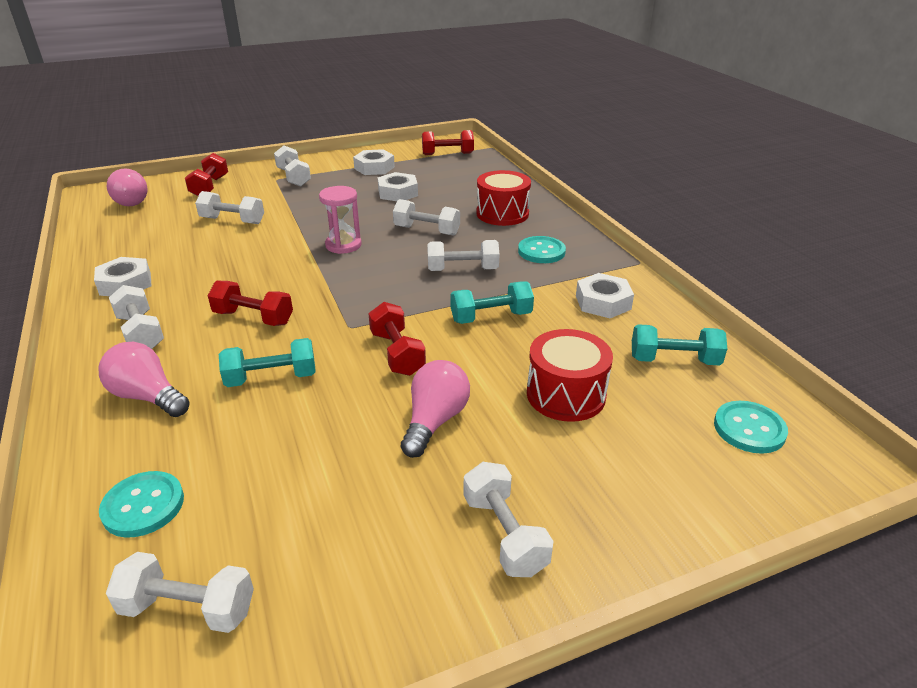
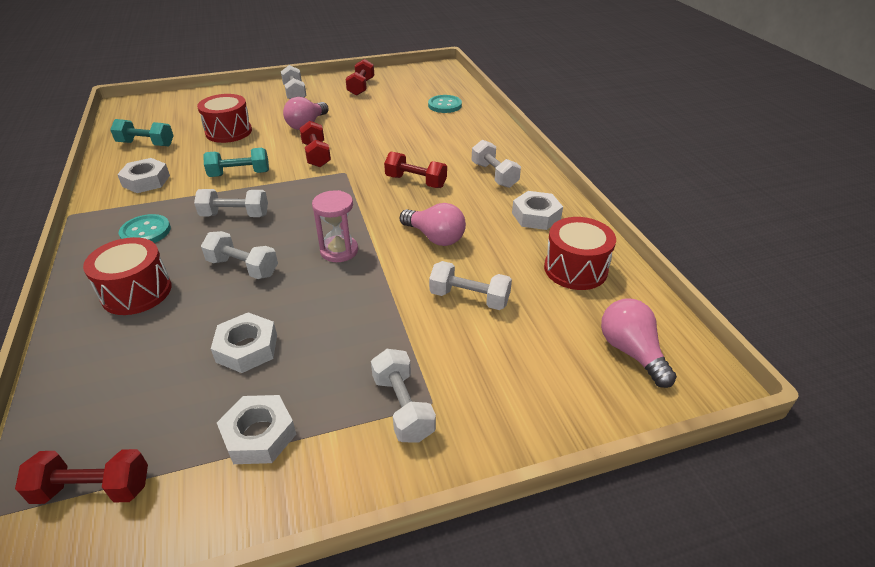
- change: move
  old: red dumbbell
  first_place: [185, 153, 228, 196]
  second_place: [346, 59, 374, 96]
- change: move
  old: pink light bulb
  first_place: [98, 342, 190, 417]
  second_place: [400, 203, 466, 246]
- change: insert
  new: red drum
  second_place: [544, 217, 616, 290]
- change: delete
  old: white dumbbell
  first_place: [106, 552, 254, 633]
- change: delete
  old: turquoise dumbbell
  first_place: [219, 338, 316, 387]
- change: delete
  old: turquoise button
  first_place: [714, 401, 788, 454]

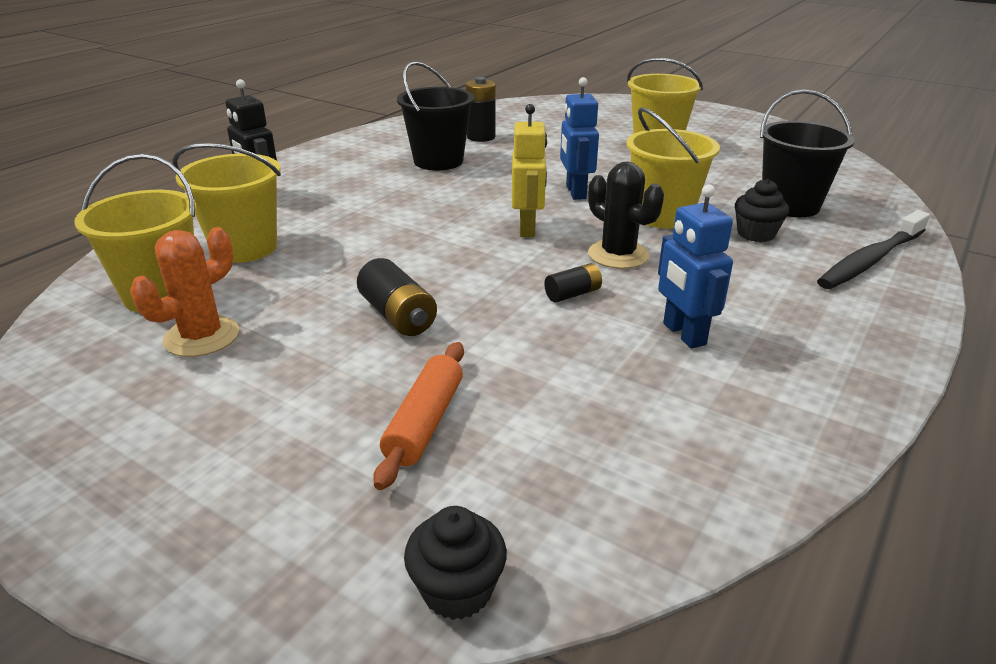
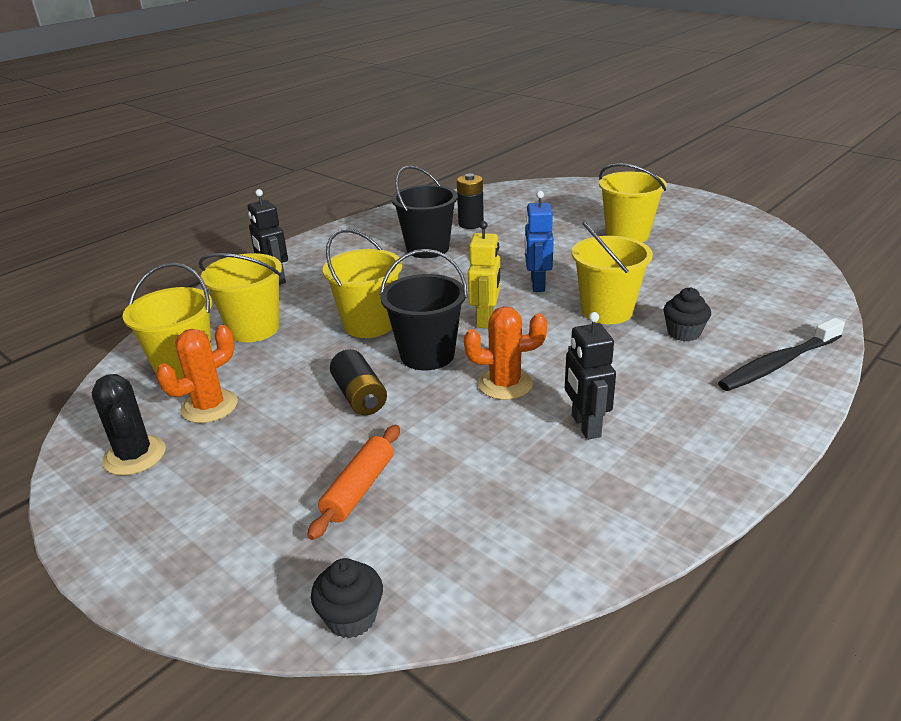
- change: move
  old: black cactus
  first_place: [588, 161, 664, 269]
  second_place: [92, 374, 166, 476]
- change: insert
  new: yellow bucket
  second_place: [322, 229, 402, 338]
- change: move
  old: black bucket
  first_place: [760, 89, 855, 217]
  second_place: [380, 249, 468, 370]
- change: replace
  old: black battery
  new: orange cactus
  first_place: [544, 263, 602, 303]
  second_place: [464, 306, 547, 400]
- change: recolor
  old: blue robot
  new: black robot
  first_place: [658, 184, 733, 349]
  second_place: [565, 312, 616, 440]

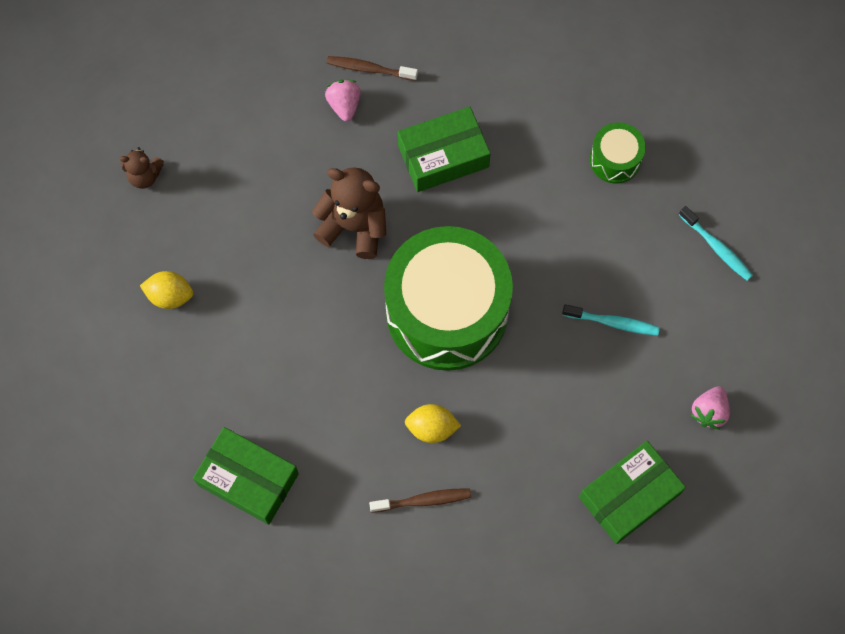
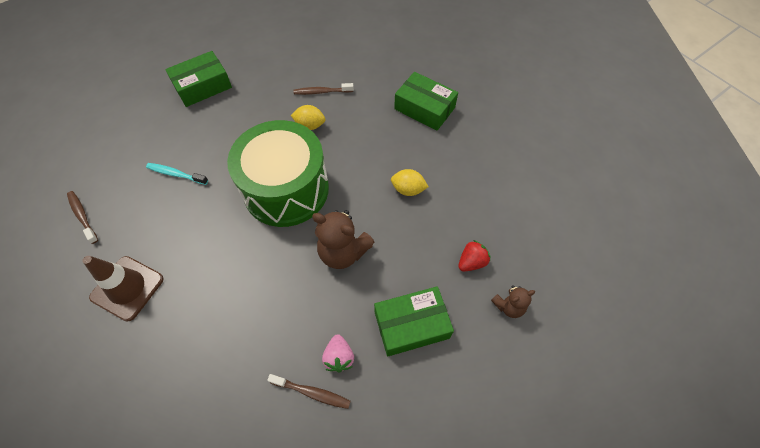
- change: recolor
  old: turquoise toothbrush
  new: brown toothbrush
  first_place: [679, 206, 753, 281]
  second_place: [67, 191, 98, 244]
- change: replace
  old: green drum
  new: brown traffic cone
  first_place: [590, 122, 646, 184]
  second_place: [82, 256, 164, 321]
- change: move
  old: green box
  first_place: [398, 107, 491, 192]
  second_place: [374, 286, 454, 356]
- change: move
  old: yellow lemon
  first_place: [140, 271, 193, 309]
  second_place: [391, 169, 429, 196]
- change: insert
  new: red strawberry
  second_place: [458, 240, 491, 272]
- change: rotate
  old: brown teddy bear
  first_place: [120, 147, 164, 189]
  second_place: [491, 285, 535, 318]
  degrees: 150
- change: delete
  old: pink strawberry
  first_place: [691, 386, 730, 430]

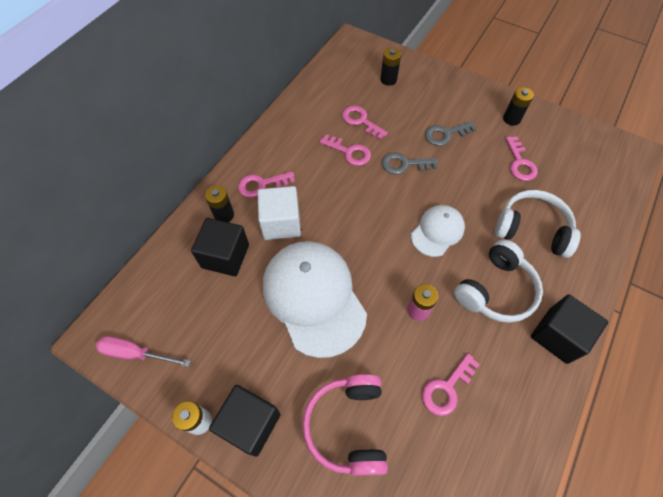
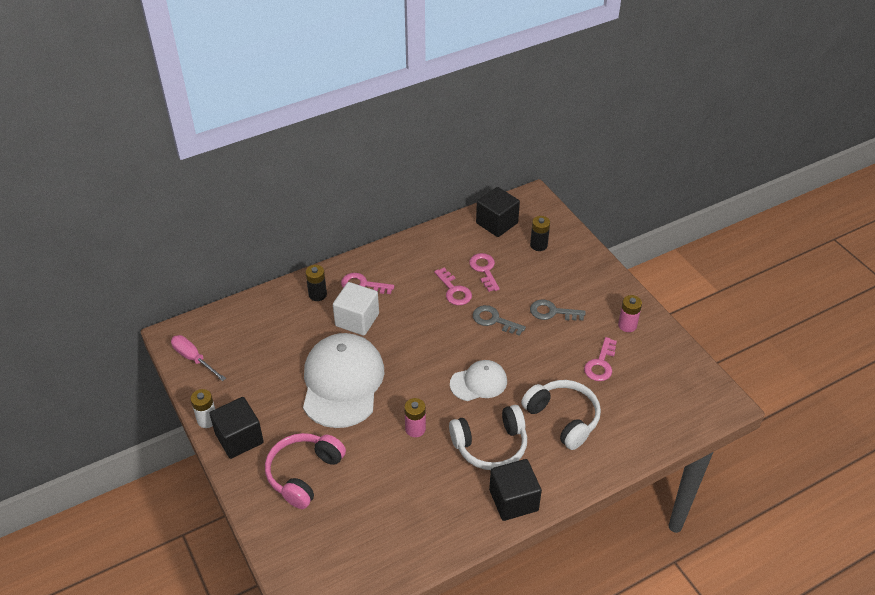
- change: move
  old: black cube
  first_place: [191, 218, 249, 276]
  second_place: [476, 187, 520, 237]
- change: recolor
  old: black battery
  new: pink battery
  first_place: [503, 87, 534, 126]
  second_place: [618, 295, 642, 332]
- change: delete
  old: pink key
  first_place: [422, 353, 480, 416]

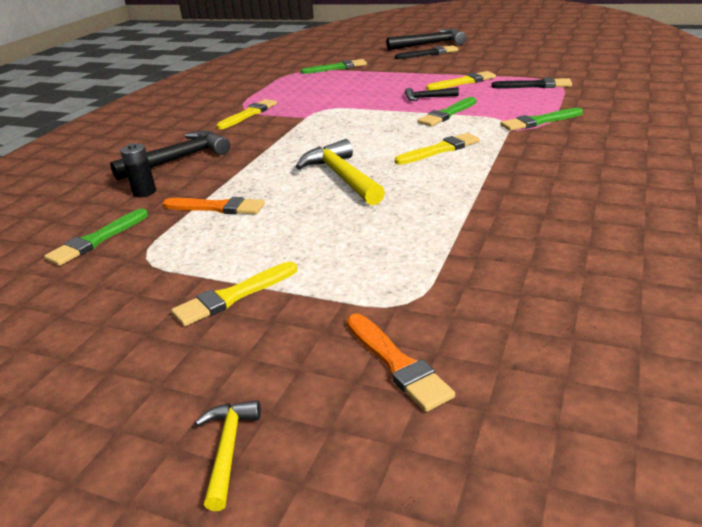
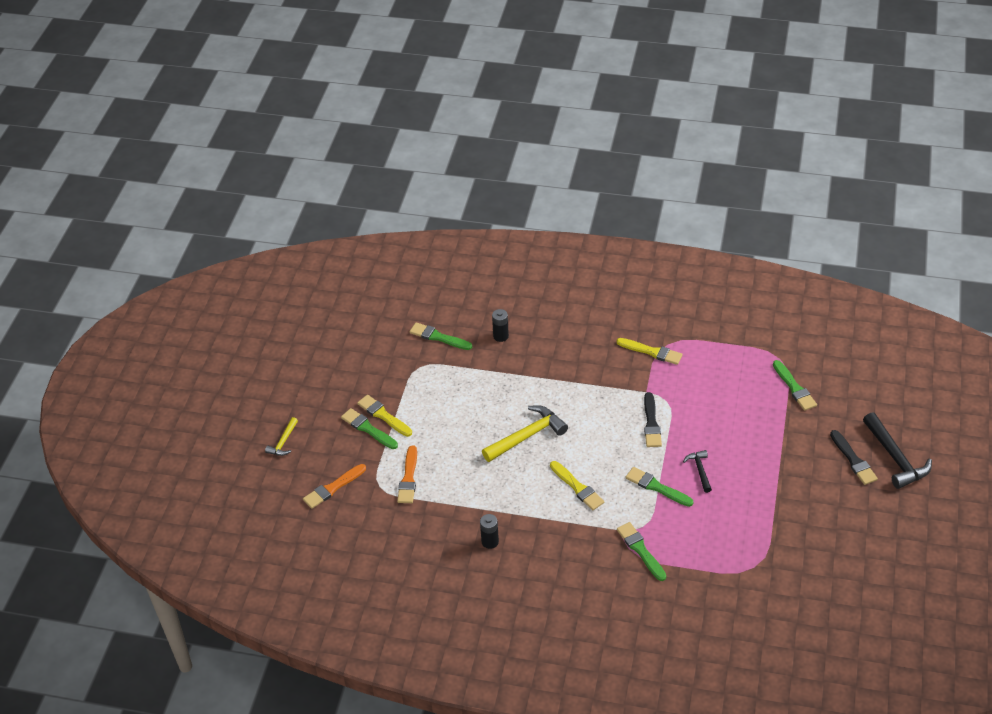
- change: rotate
  old: yellow hammer
  first_place: [195, 400, 261, 511]
  second_place: [265, 417, 298, 456]
  degrees: 120
- change: insert
  new: green brush
  second_place: [341, 408, 398, 449]
- change: move
  old: orange brush
  first_place: [163, 197, 265, 214]
  second_place: [397, 445, 417, 503]
- change: insert
  new: black battery
  second_place: [480, 514, 499, 549]
- change: move
  old: black brush
  first_place: [492, 78, 572, 88]
  second_place: [644, 392, 662, 447]
- change: delete
  old: black hammer
  first_place: [110, 131, 230, 180]
- change: delete
  old: yellow brush
  first_place: [426, 71, 496, 90]

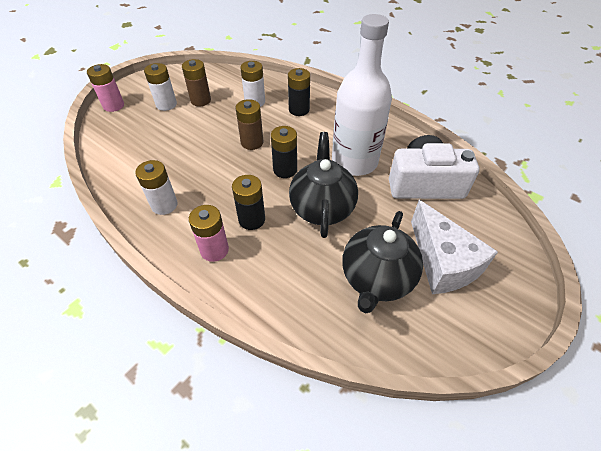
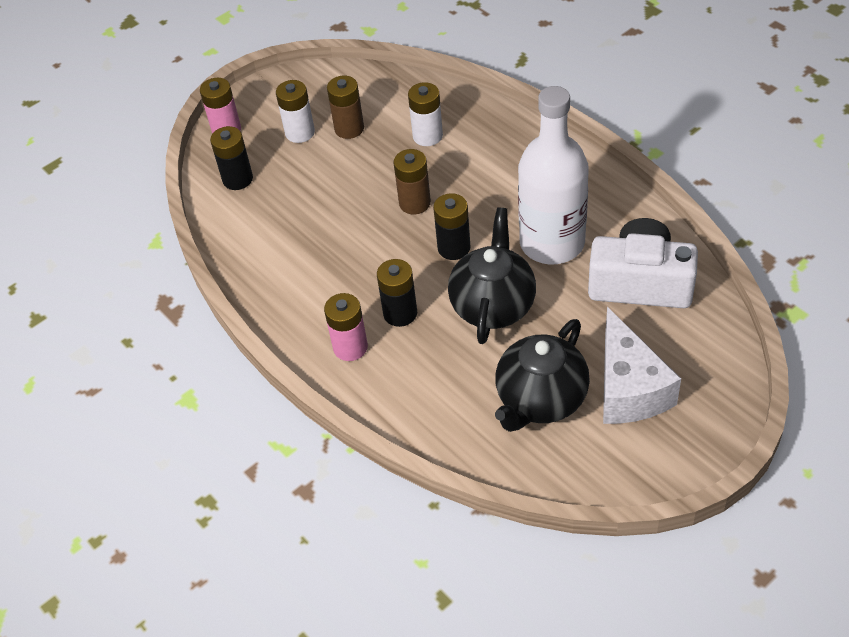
- change: move
  old: black battery
  first_place: [288, 68, 310, 116]
  second_place: [210, 126, 253, 190]
- change: delete
  old: white battery
  first_place: [135, 160, 178, 215]

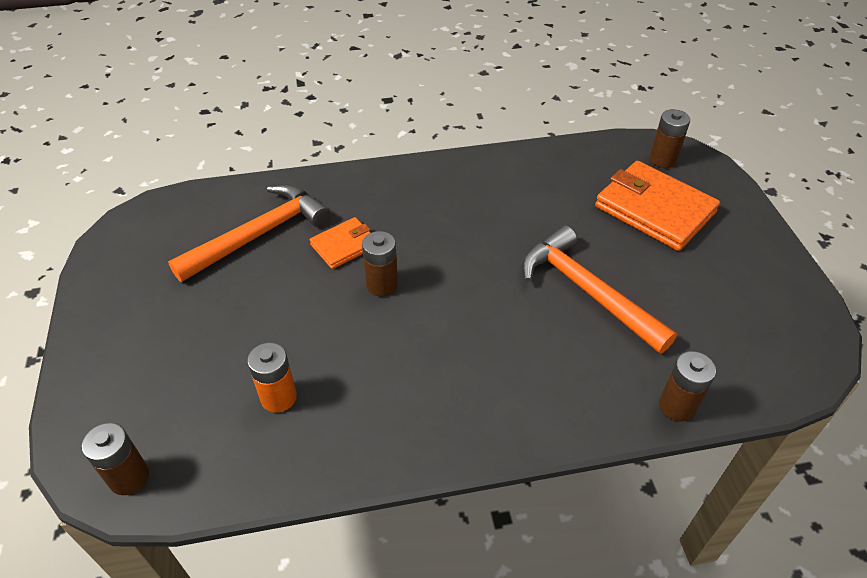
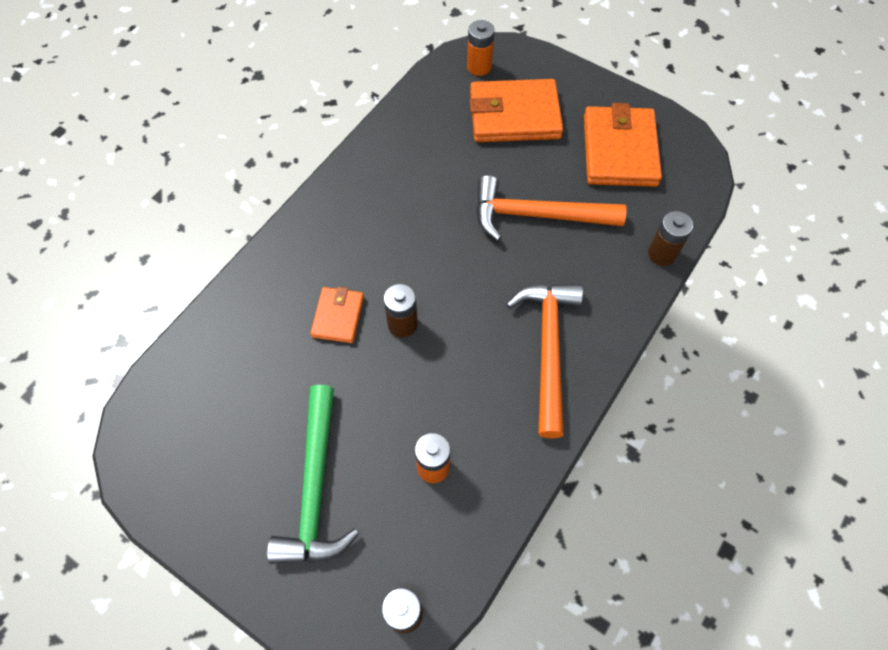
- change: insert
  new: green hammer
  second_place: [267, 385, 359, 564]
- change: recolor
  old: brown battery
  new: orange battery
  first_place: [650, 109, 690, 168]
  second_place: [467, 20, 495, 76]
- change: move
  old: orange hammer
  first_place: [168, 184, 330, 282]
  second_place: [506, 284, 583, 438]
- change: insert
  new: orange wallet
  second_place: [584, 103, 662, 187]

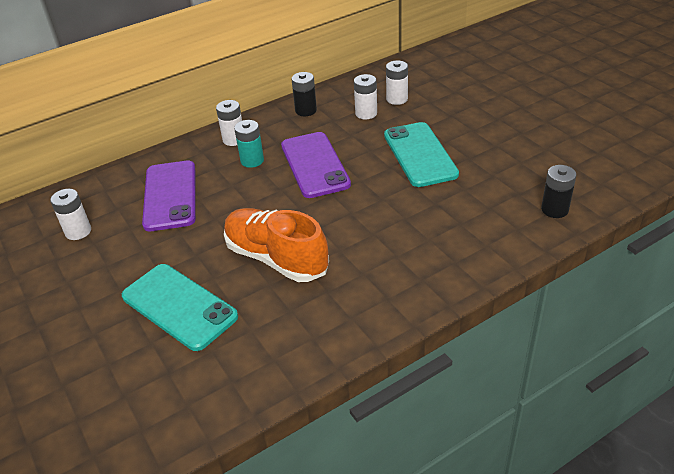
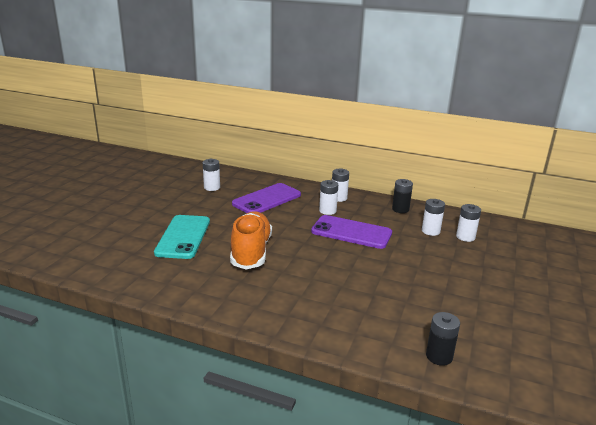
- change: rotate
  old: purple phone
  first_place: [281, 132, 351, 198]
  second_place: [311, 215, 392, 249]
  degrees: 75
- change: recolor
  old: turquoise battery
  new: white battery
  first_place: [234, 120, 264, 168]
  second_place: [319, 180, 338, 215]
- change: delete
  old: turquoise phone
  first_place: [384, 122, 459, 187]

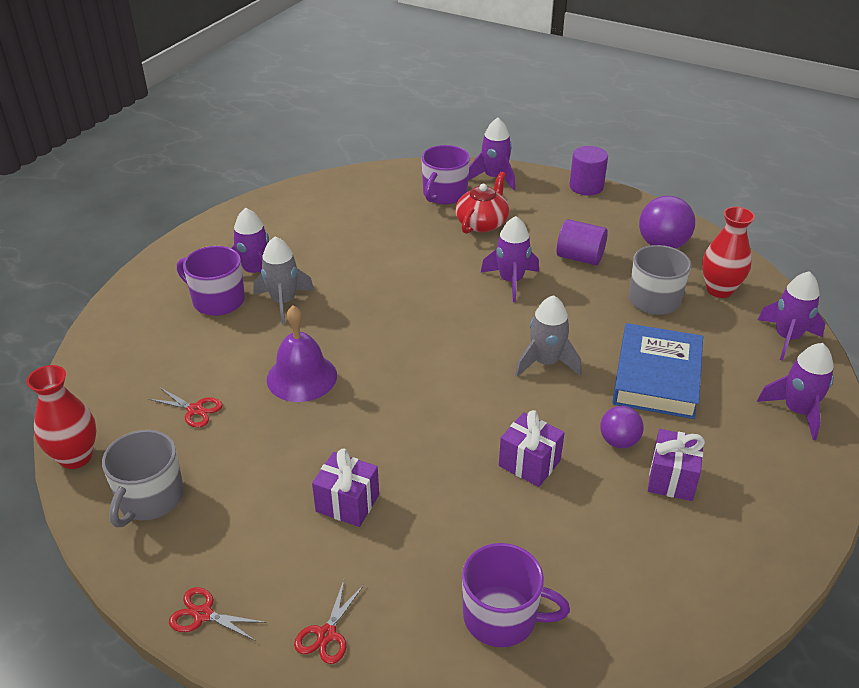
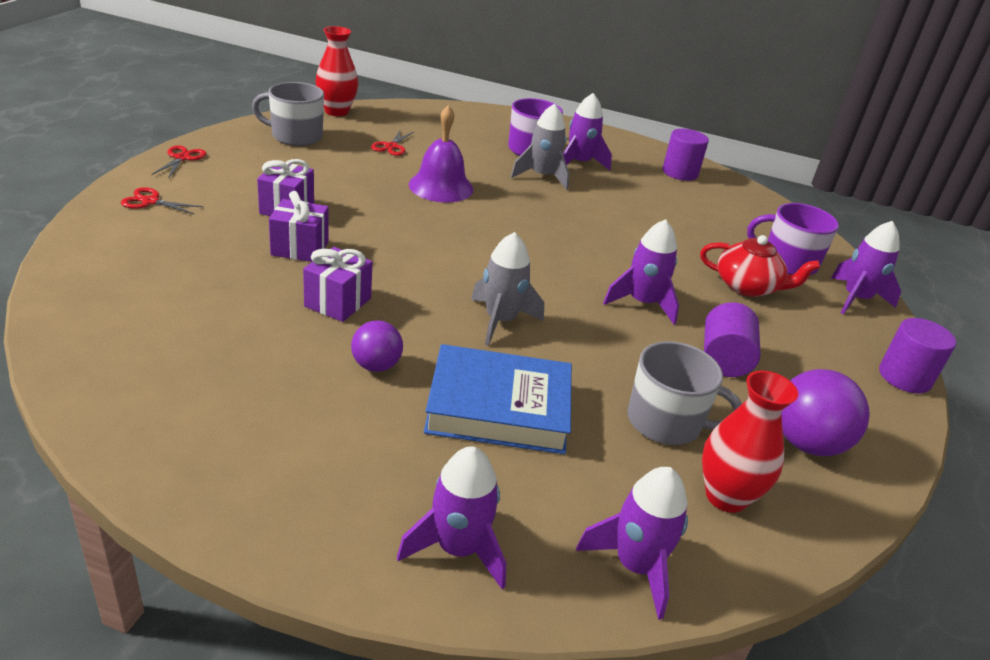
- change: move
  old: purple gift
  first_place: [648, 429, 705, 501]
  second_place: [269, 191, 329, 262]
- change: insert
  new: purple cylinder
  second_place: [662, 129, 709, 181]
- change: delete
  old: purple mug
  first_place: [462, 543, 570, 647]

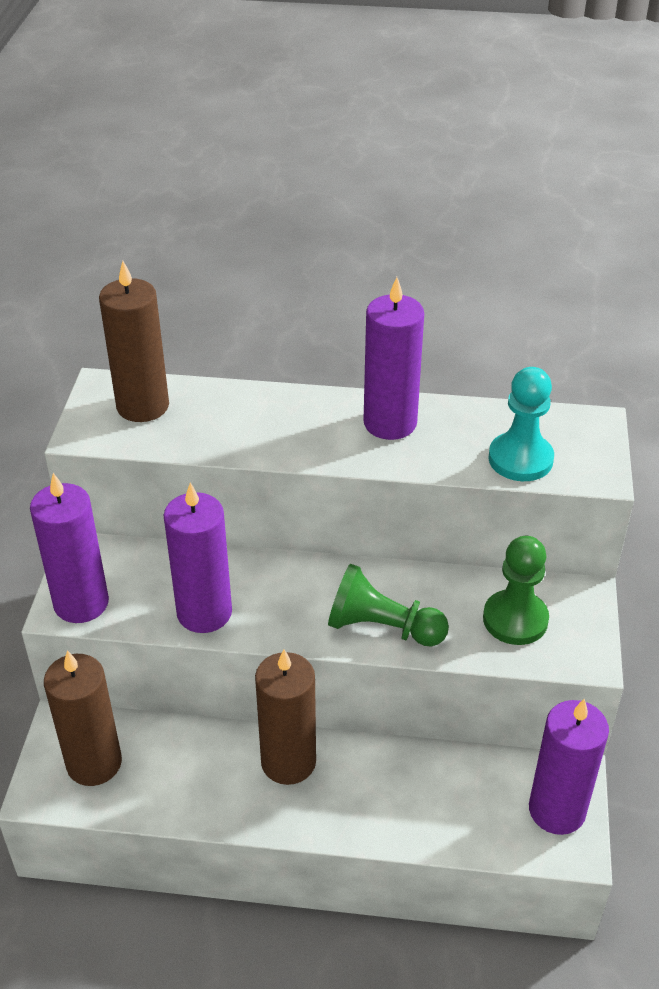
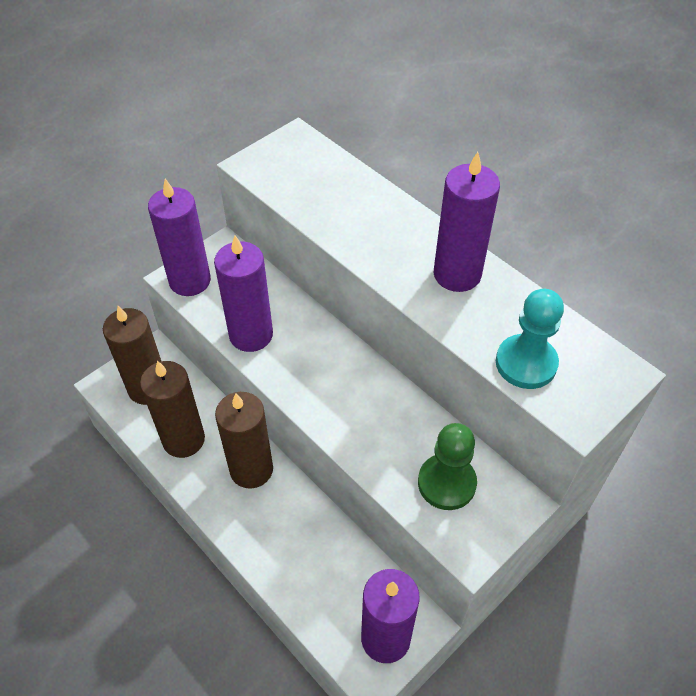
- change: move
  old: brown candle
  first_place: [99, 261, 169, 422]
  second_place: [140, 361, 205, 458]
- change: delete
  old: green pawn
  first_place: [328, 564, 449, 646]

